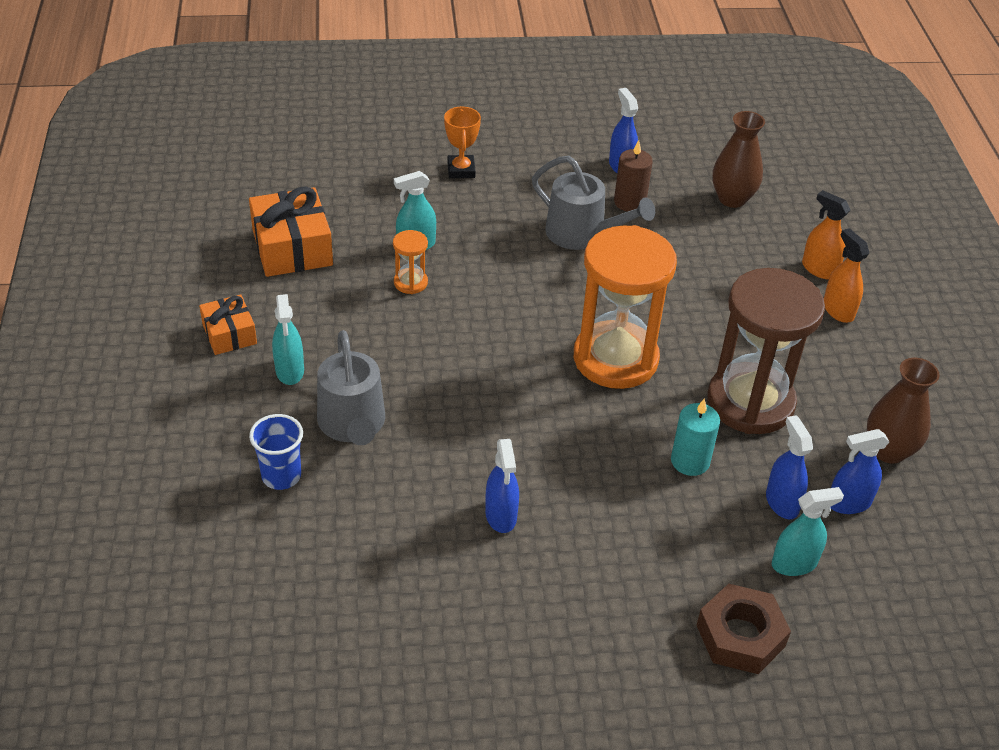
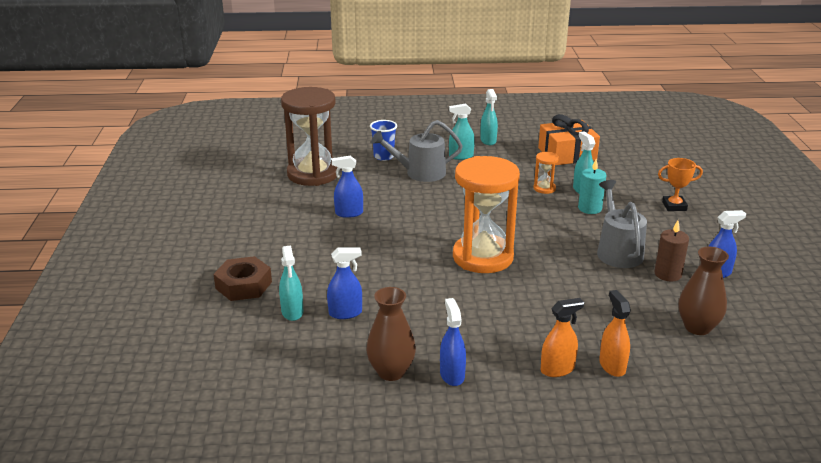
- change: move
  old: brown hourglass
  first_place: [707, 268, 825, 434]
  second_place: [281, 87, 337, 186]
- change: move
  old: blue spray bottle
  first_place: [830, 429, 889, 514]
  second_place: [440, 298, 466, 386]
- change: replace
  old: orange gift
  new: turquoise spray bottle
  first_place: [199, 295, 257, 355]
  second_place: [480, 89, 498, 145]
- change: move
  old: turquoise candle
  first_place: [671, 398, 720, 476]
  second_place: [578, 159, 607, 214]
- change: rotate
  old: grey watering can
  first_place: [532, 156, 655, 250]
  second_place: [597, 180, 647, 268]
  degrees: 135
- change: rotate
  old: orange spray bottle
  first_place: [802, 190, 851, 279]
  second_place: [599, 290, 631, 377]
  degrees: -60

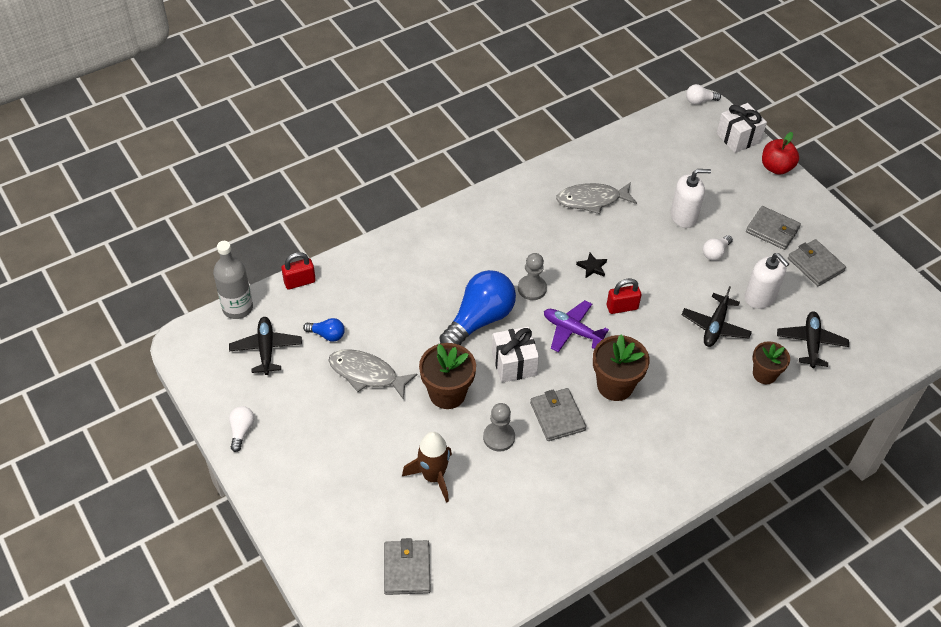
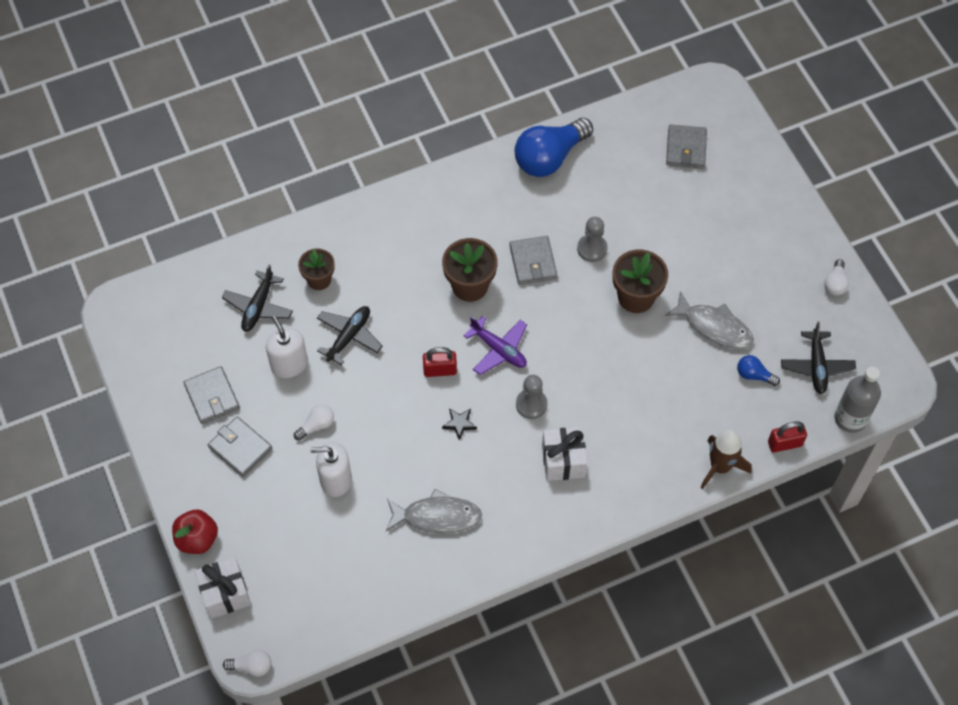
- change: move
  old: blue light bulb
  first_place: [439, 270, 516, 345]
  second_place: [515, 118, 593, 177]
- change: move
  old: white gift
  first_place: [492, 327, 539, 382]
  second_place: [542, 427, 587, 481]
- change: move
  old: brown rocket
  first_place: [402, 432, 452, 503]
  second_place: [700, 430, 752, 489]

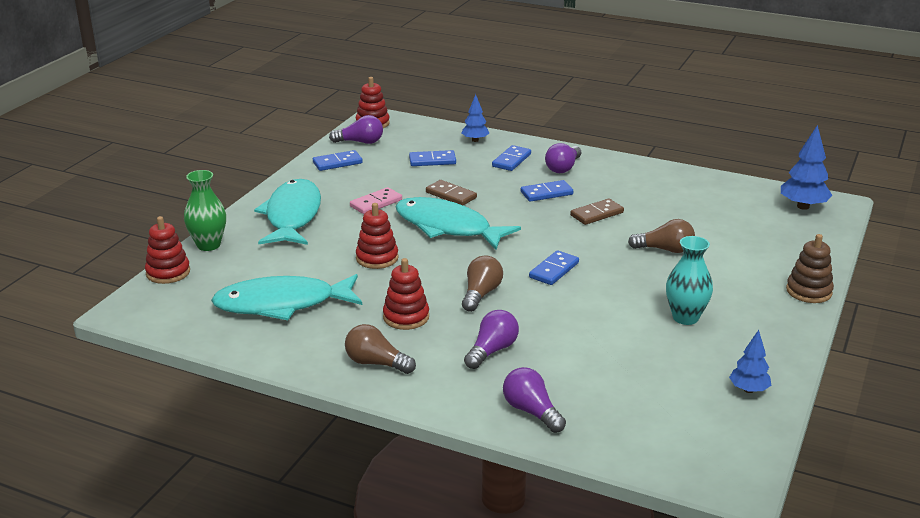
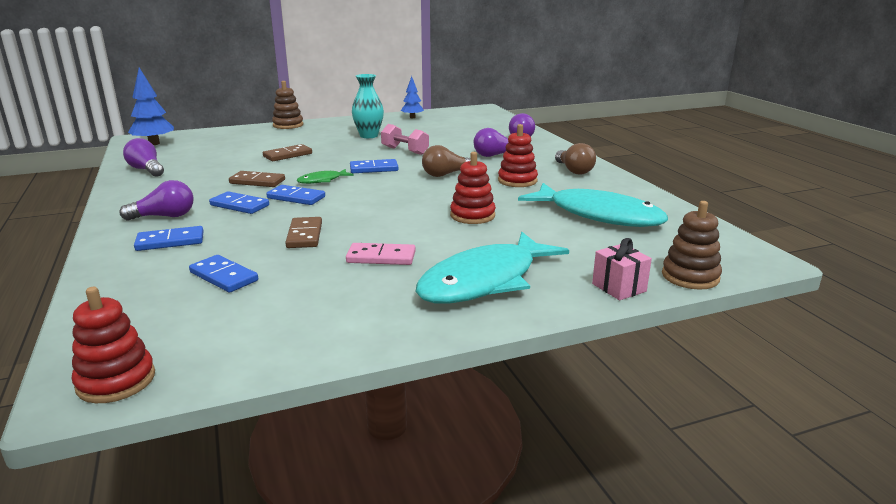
- change: move
  old: purple light bulb
  first_place: [329, 115, 383, 144]
  second_place: [123, 138, 164, 177]
- change: replace
  old: brown light bulb
  new: brown domino
  first_place: [628, 219, 695, 253]
  second_place: [263, 144, 312, 161]
- change: move
  old: blue domino
  first_place: [313, 150, 363, 171]
  second_place: [266, 185, 325, 205]
- change: insert
  new: green fish
  second_place: [297, 169, 354, 184]
- change: insert
  new: pink dumbbell
  second_place: [381, 124, 429, 155]
- change: replace
  old: green vase
  new: pink gift
  first_place: [184, 170, 226, 251]
  second_place: [592, 238, 652, 300]
- change: recolor
  old: red stacking toy
  new: brown stacking toy
  first_place: [145, 216, 190, 284]
  second_place: [662, 201, 722, 290]
- change: delete
  old: turquoise fish
  first_place: [395, 197, 521, 250]
- change: delete
  old: blue tree
  first_place: [461, 94, 489, 142]

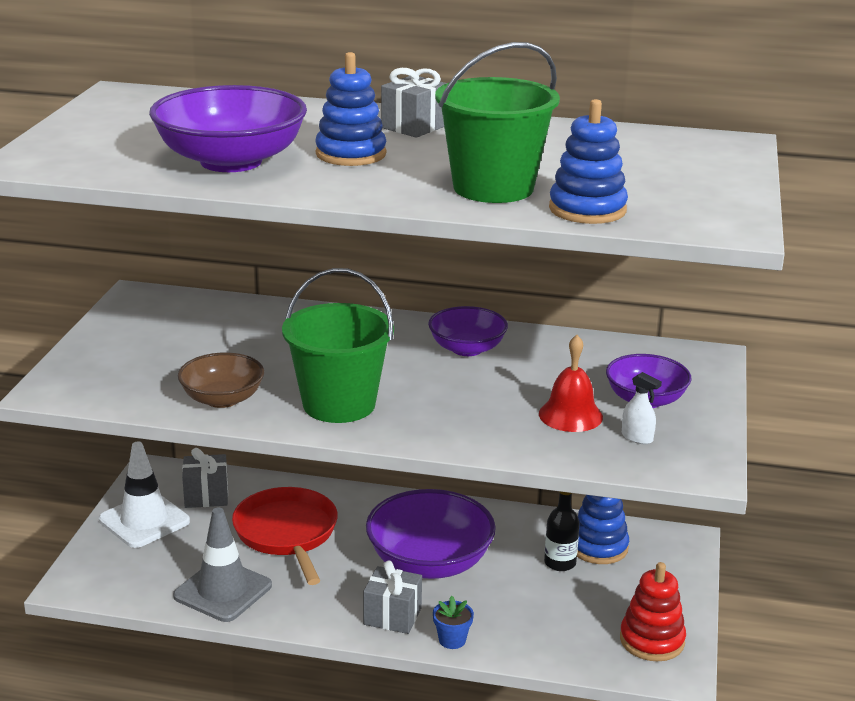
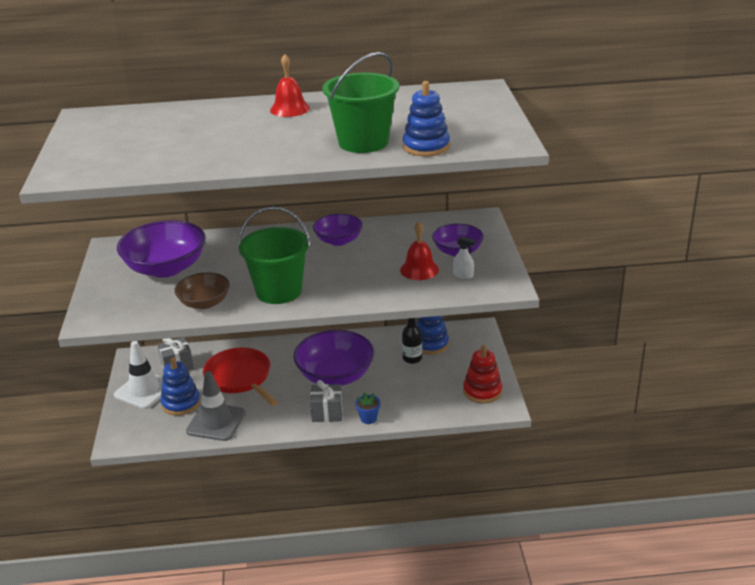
- change: move
  old: purple bowl
  first_place: [149, 85, 307, 172]
  second_place: [117, 220, 206, 278]
- change: move
  old: blue stacking toy
  first_place: [315, 52, 386, 166]
  second_place: [160, 357, 200, 415]
- change: replace
  old: grey gift
  new: red bell
  first_place: [381, 68, 447, 138]
  second_place: [270, 54, 310, 117]

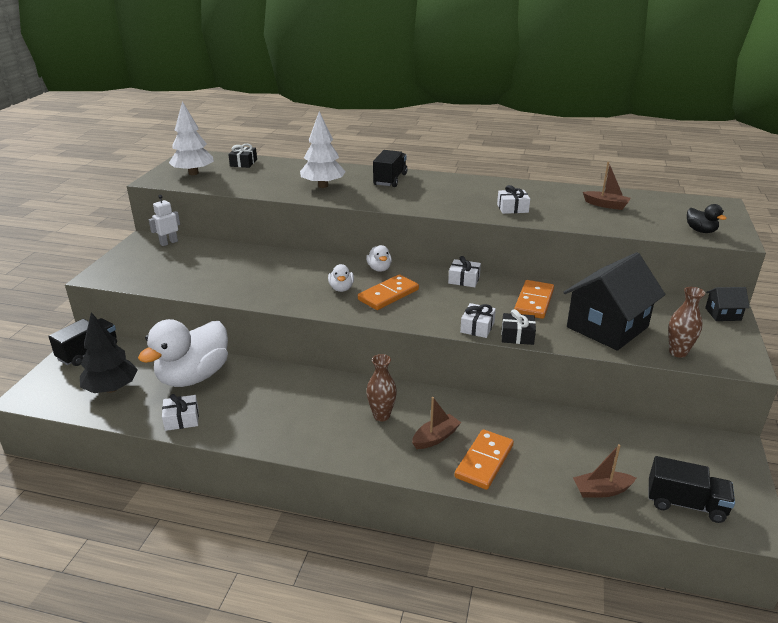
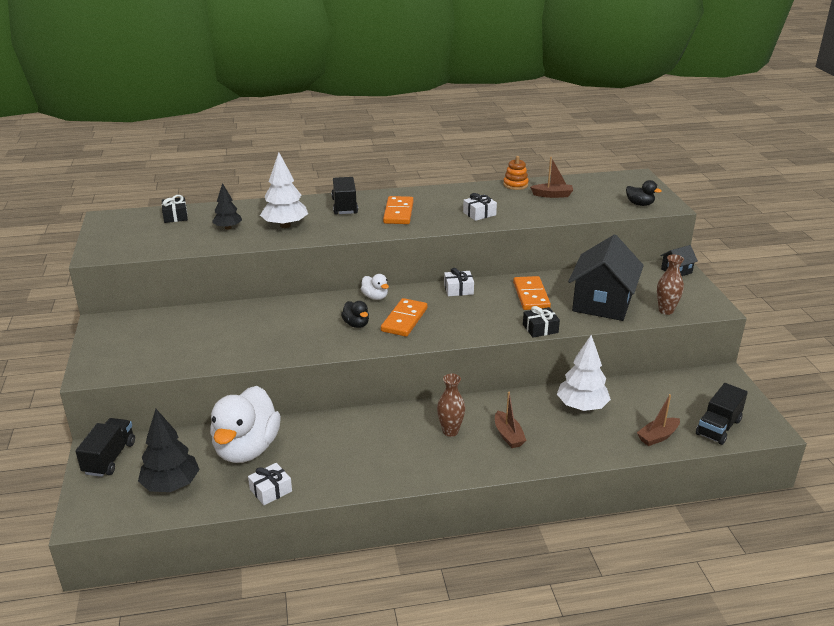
- change: insert
  new: black tree
  second_place: [212, 183, 242, 230]
- change: recolor
  old: white duck
  new: black duck
  first_place: [328, 264, 354, 292]
  second_place: [341, 301, 369, 328]
- change: move
  old: orange domino
  first_place: [455, 429, 514, 490]
  second_place: [383, 196, 414, 224]
- change: rotate
  old: brown boat
  first_place: [412, 397, 461, 449]
  second_place: [495, 392, 527, 448]
  degrees: 135
- change: insert
  new: orange stacking toy
  second_place: [503, 156, 529, 190]
- change: move
  old: white tree
  first_place: [169, 101, 214, 175]
  second_place: [557, 335, 611, 411]
- change: rotate
  old: black truck
  first_place: [649, 456, 735, 523]
  second_place: [696, 383, 748, 445]
  degrees: 135
- change: delete
  old: white robot
  first_place: [149, 195, 180, 246]
- change: delete
  old: white gift
  first_place: [460, 303, 496, 338]

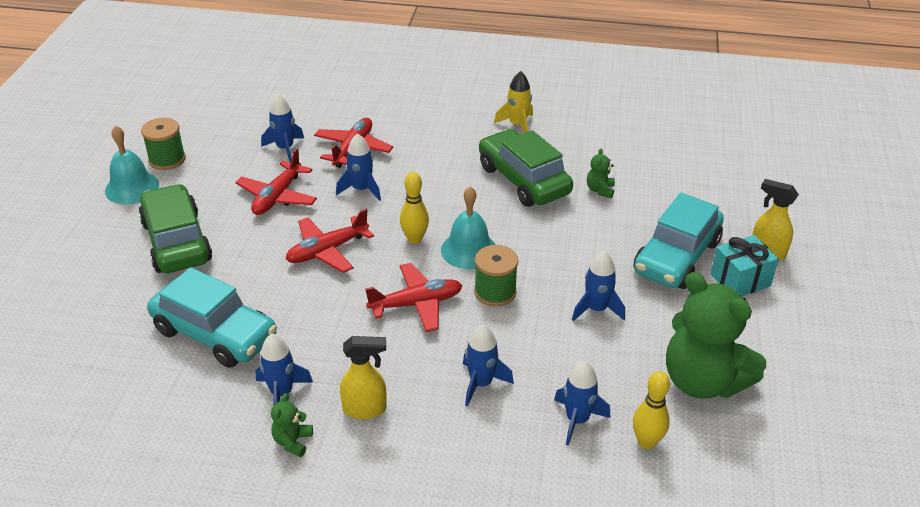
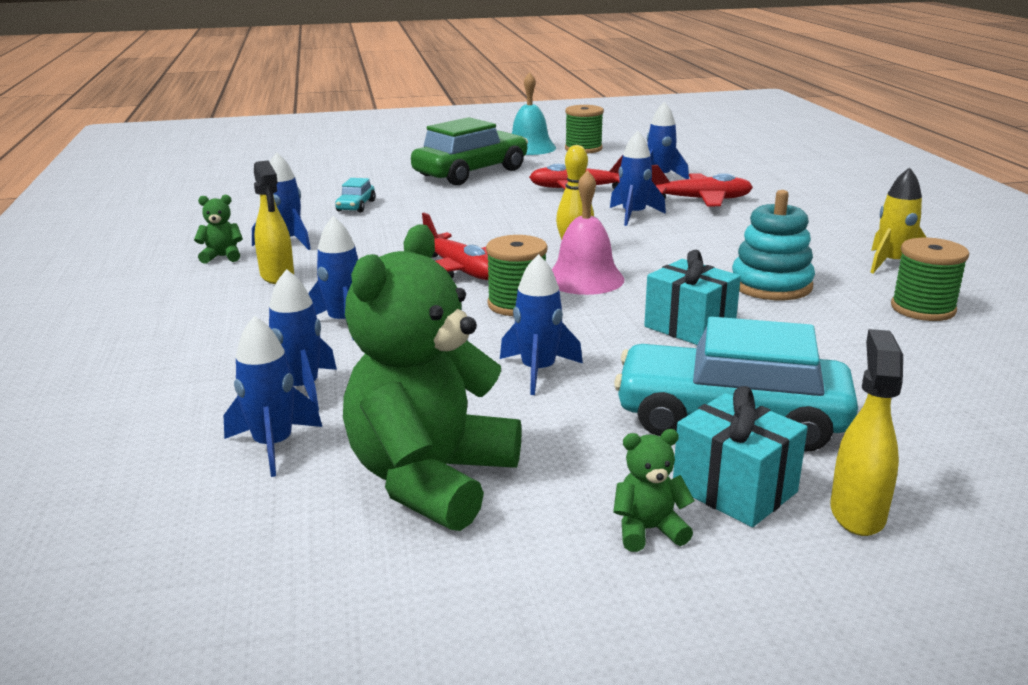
- change: replace
  old: yellow bowling pin
  new: blue rocket
  first_place: [633, 371, 670, 449]
  second_place: [224, 316, 322, 477]
- change: resize
  old: turquoise car
  first_place: [147, 267, 277, 368]
  second_place: [335, 178, 376, 212]
  factor: 0.43
- change: recolor
  old: turquoise bell
  new: pink bell
  first_place: [441, 187, 496, 269]
  second_place: [552, 170, 624, 295]
- change: move
  old: green teddy bear
  first_place: [587, 148, 615, 198]
  second_place: [613, 429, 695, 552]
- change: insert
  new: turquoise gift
  second_place: [644, 250, 741, 345]
- change: replace
  old: green car
  new: turquoise stacking toy
  first_place: [479, 129, 573, 207]
  second_place: [732, 190, 815, 300]
- change: insert
  new: green spool
  second_place: [891, 238, 969, 321]
- change: delete
  old: red plane
  first_place: [286, 209, 374, 273]

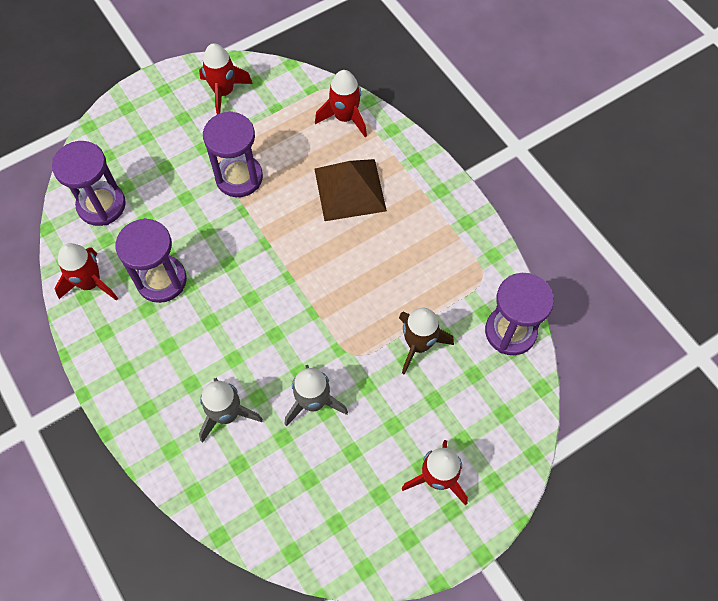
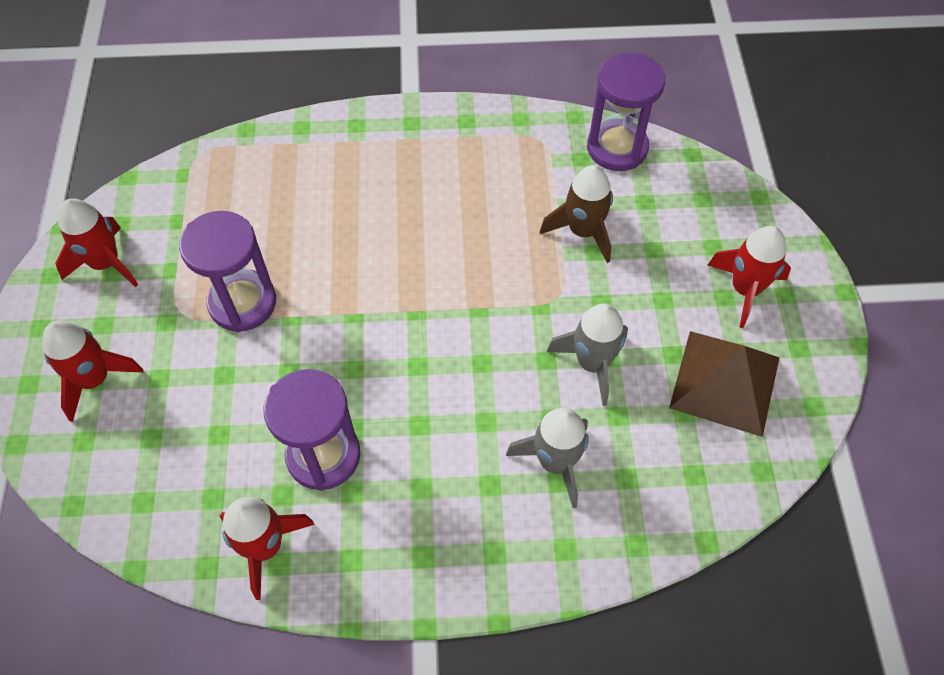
- change: move
  old: red rocket
  first_place: [315, 70, 367, 137]
  second_place: [42, 320, 143, 422]
- change: move
  old: brown pyramid
  first_place: [314, 159, 387, 221]
  second_place: [669, 331, 780, 437]
- change: delete
  old: purple hourglass
  first_place: [52, 141, 126, 226]

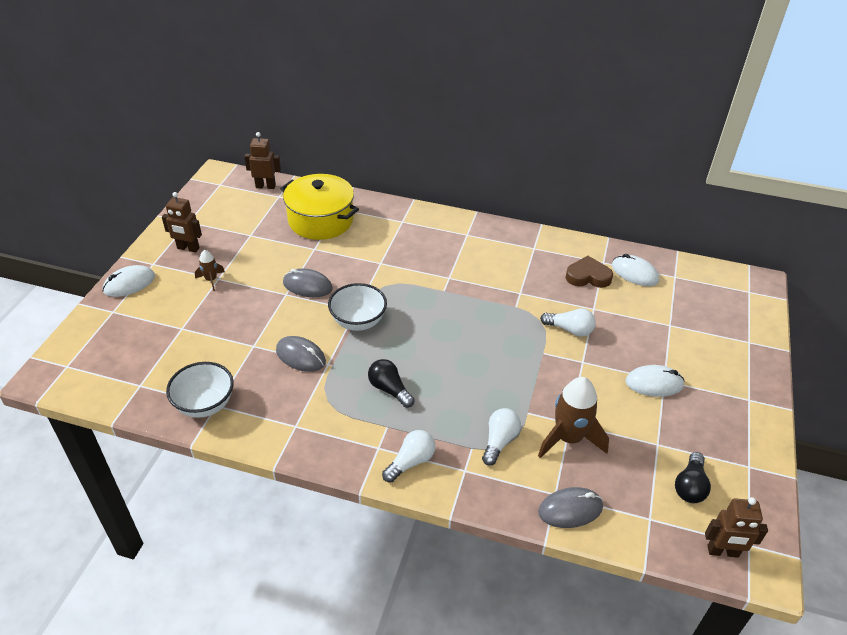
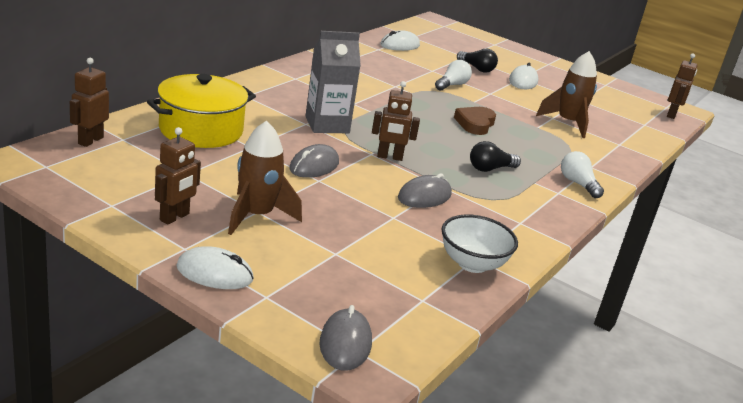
- change: rotate
  old: white mouse
  first_place: [103, 265, 155, 297]
  second_place: [176, 246, 254, 289]
  degrees: -60
- change: resize
  old: brown rocket
  first_place: [195, 250, 225, 291]
  second_place: [228, 120, 302, 235]
  factor: 1.97
- change: insert
  new: grey carton
  second_place: [306, 31, 361, 133]
- change: move
  old: grey mouse
  first_place: [538, 487, 603, 528]
  second_place: [320, 305, 372, 371]
- change: replace
  old: white bowl
  new: brown robot
  first_place: [328, 283, 387, 331]
  second_place: [372, 81, 420, 161]
- change: move
  old: brown heart
  first_place: [565, 256, 613, 288]
  second_place: [454, 107, 496, 135]
- change: move
  old: black light bulb
  first_place: [675, 452, 711, 503]
  second_place: [457, 48, 498, 73]
- change: delete
  old: white light bulb
  first_place: [482, 408, 521, 466]

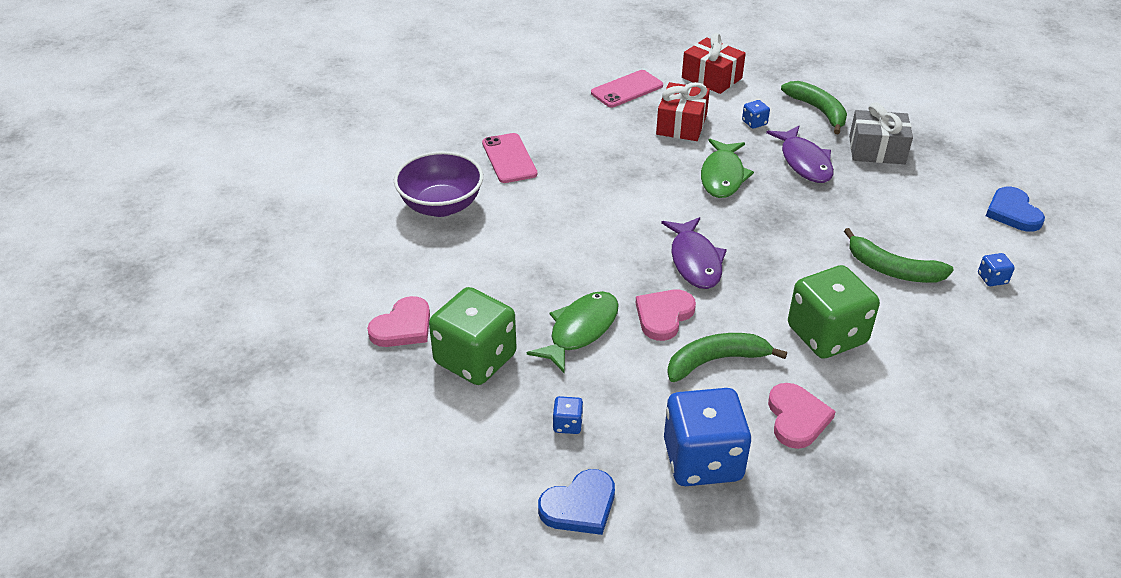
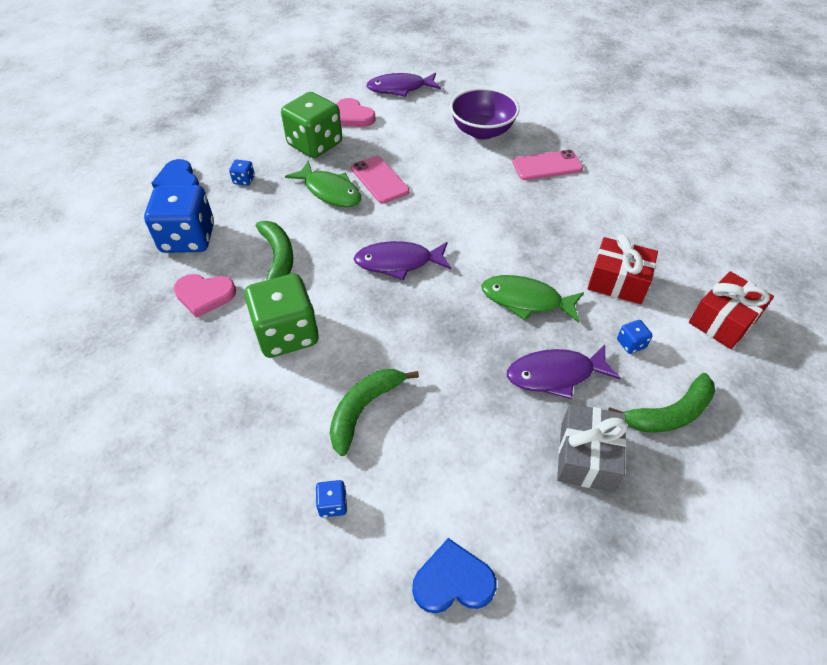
- change: move
  old: pink phone
  first_place: [591, 70, 663, 107]
  second_place: [351, 156, 409, 204]
- change: insert
  new: purple fish
  second_place: [366, 73, 441, 97]
- change: delete
  old: pink heart
  first_place: [636, 290, 696, 341]

